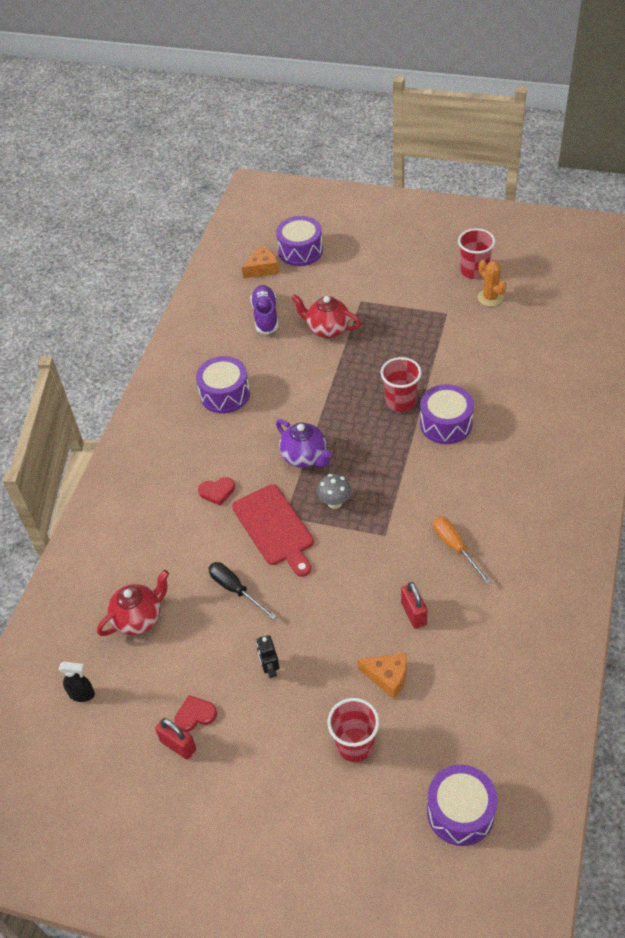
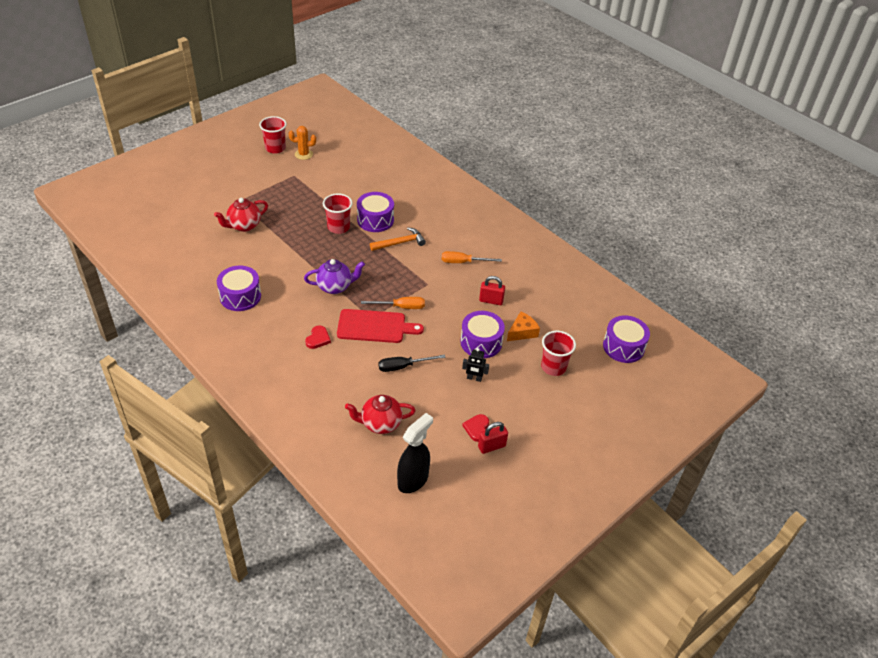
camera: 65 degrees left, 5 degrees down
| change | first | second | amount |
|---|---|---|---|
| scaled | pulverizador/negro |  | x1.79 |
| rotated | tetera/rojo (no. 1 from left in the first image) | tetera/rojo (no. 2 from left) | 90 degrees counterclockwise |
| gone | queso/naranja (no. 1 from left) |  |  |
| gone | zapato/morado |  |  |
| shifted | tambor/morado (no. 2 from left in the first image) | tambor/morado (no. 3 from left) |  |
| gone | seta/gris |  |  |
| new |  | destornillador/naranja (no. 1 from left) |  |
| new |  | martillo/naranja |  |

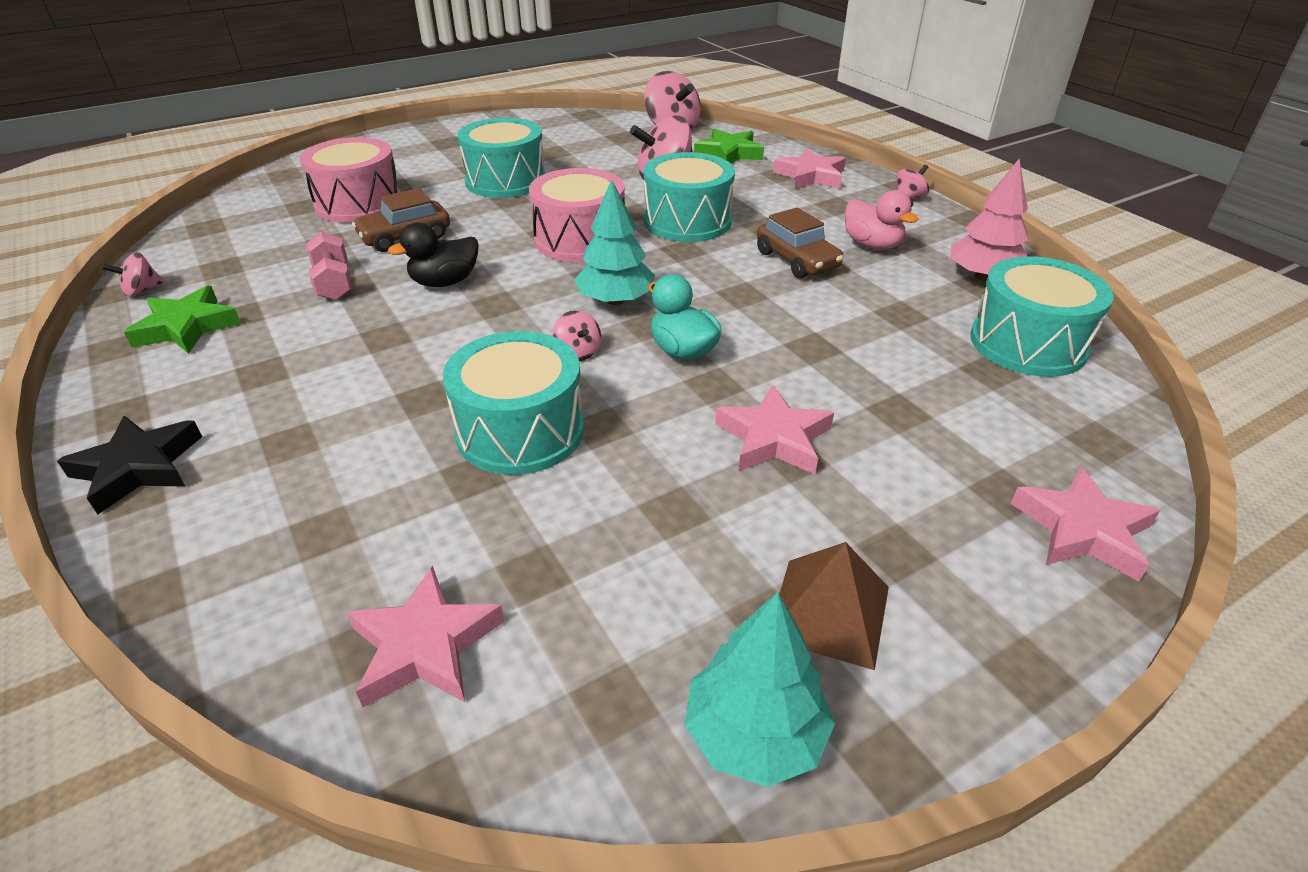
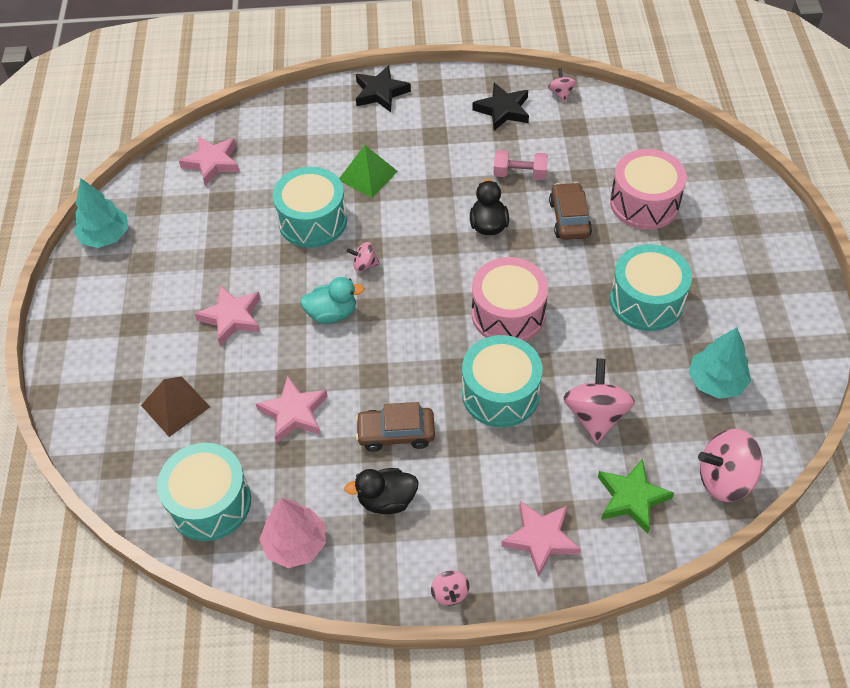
camera: 120 degrees right, 15 degrees up
| change | first | second | amount |
|---|---|---|---|
| repainted | estrella/verde (no. 1 from left) | estrella/negro (no. 2 from left) |  |
| shifted | árbol/turquesa (no. 1 from left in the first image) | árbol/turquesa (no. 2 from left) |  |
| shifted | pirámide/marrón |  |  |
| repainted | pato/rosa | pato/negro (no. 1 from left) |  |
| shifted | estrella/rosa (no. 4 from left in the first image) | estrella/rosa (no. 3 from left) |  |
| new |  | pirámide/verde |  |

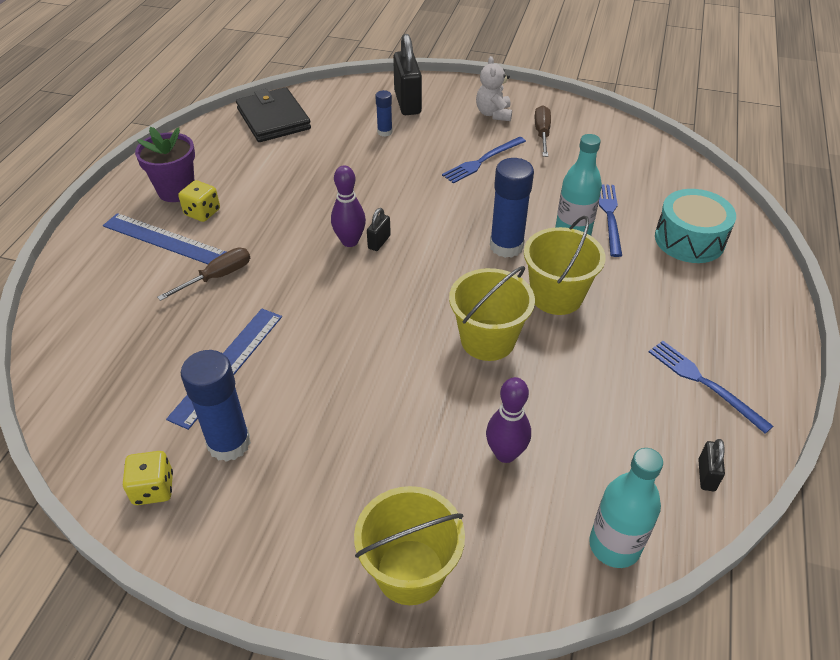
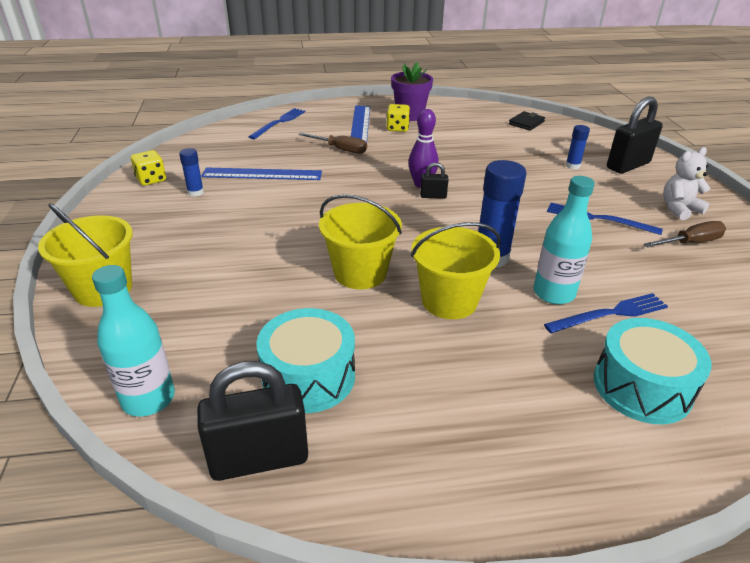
camera: 65 degrees right, 10 degrees down
| change | first | second | amount |
|---|---|---|---|
| scaled | barra de pegamento/azul (no. 1 from left) |  | x0.53 |
| scaled | cartera/negro |  | x0.53 |
| gone | bolo/morado (no. 2 from left) |  |  |
| shifted | tenedor/azul (no. 3 from left in the first image) | tenedor/azul (no. 1 from left) |  |
| scaled | candado/negro (no. 3 from left in the first image) | candado/negro (no. 1 from left) | x2.10 |
| new |  | tambor/turquesa (no. 1 from left) |  |

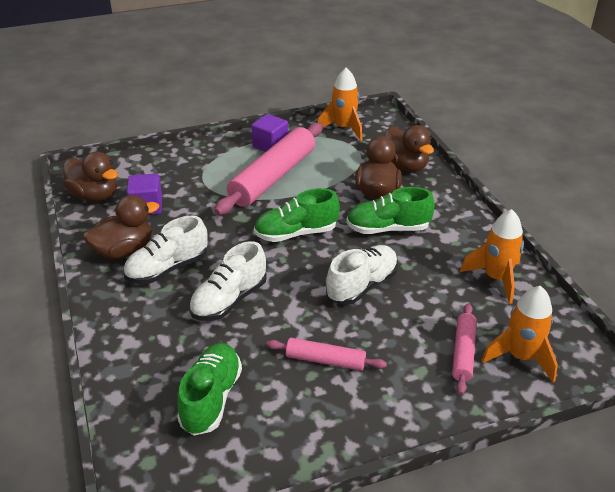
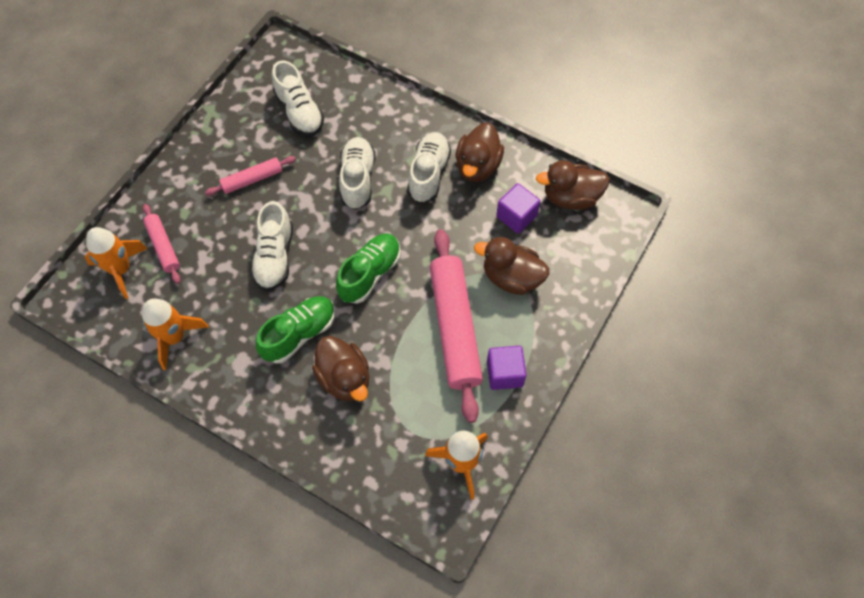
camera: 140 degrees right, 25 degrees up
| change | first | second | amount |
|---|---|---|---|
| repainted | zapato/verde (no. 1 from left) | zapato/blanco (no. 2 from left) |  |
| shifted | pato/marrón (no. 4 from left in the first image) | pato/marrón (no. 3 from left) |  |

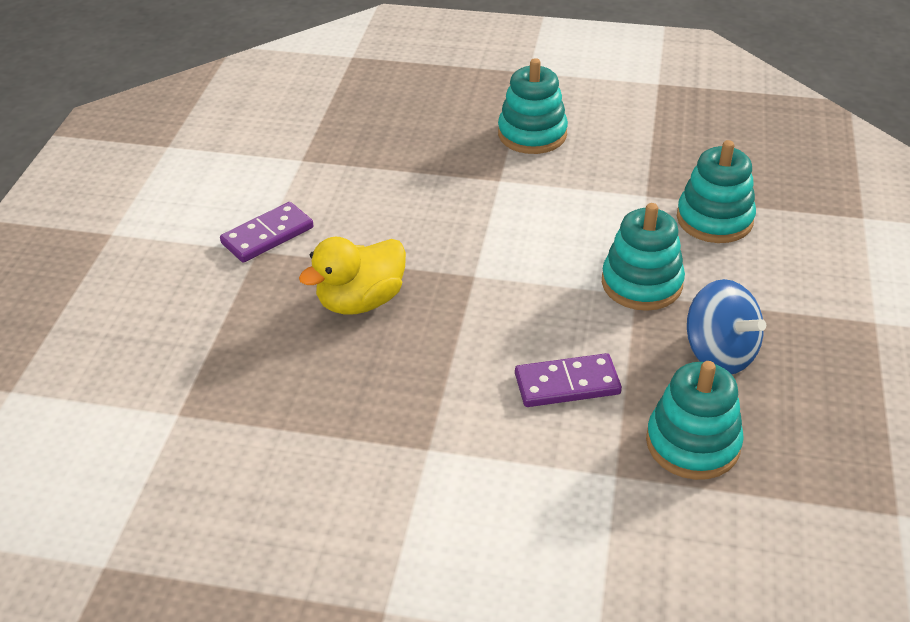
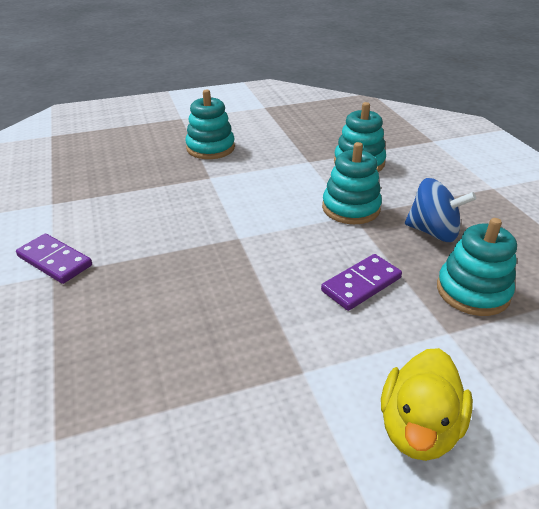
camera: 30 degrees left, 5 degrees down
| change | first | second | amount |
|---|---|---|---|
| rotated | ficha de dominó/morado (no. 1 from left) |  | 75 degrees counterclockwise |
| shifted | pato/amarillo |  |  |

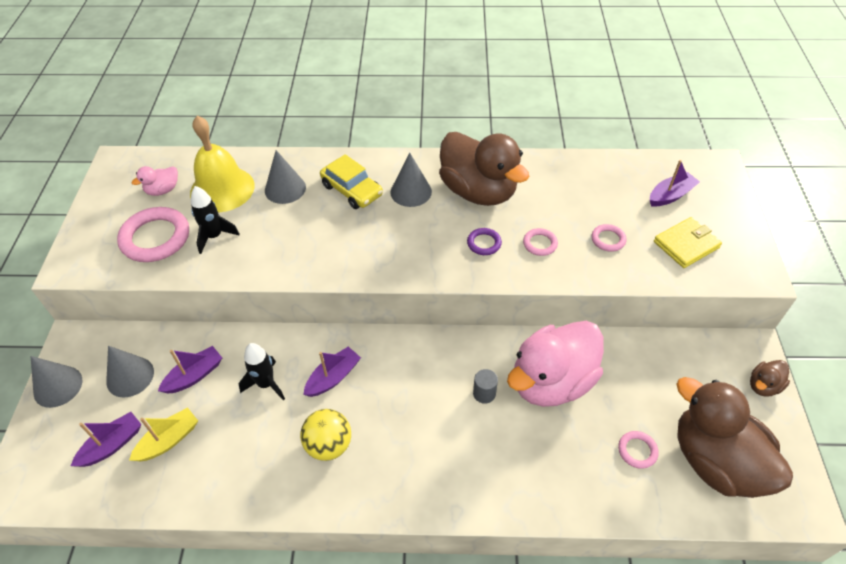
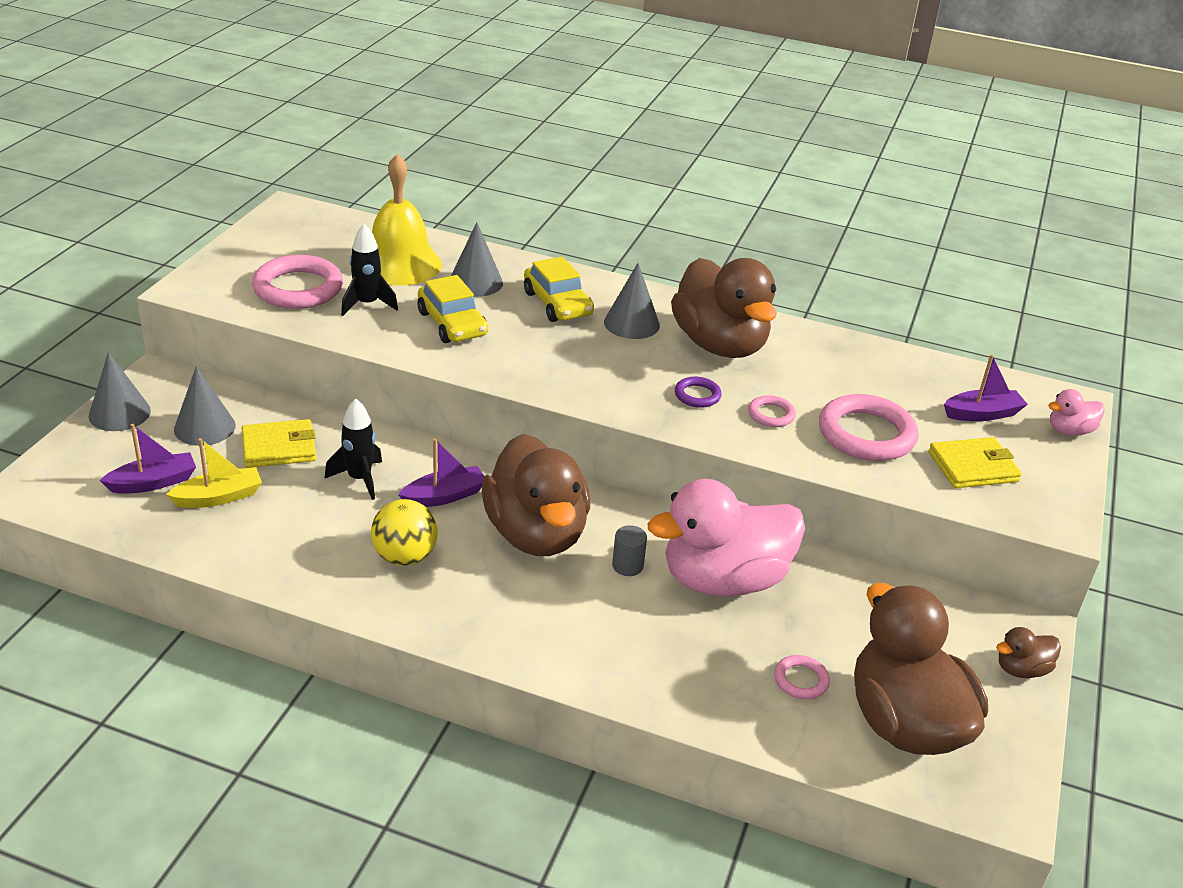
camera: 15 degrees right, 15 degrees down
| change | first | second | amount |
|---|---|---|---|
| shifted | pato/rosa (no. 1 from left in the first image) | pato/rosa (no. 2 from left) |  |
| swapped | barco/morado (no. 2 from left) | cartera/amarillo (no. 1 from left) |  |
| scaled | anillo/rosa (no. 3 from left in the first image) | anillo/rosa (no. 4 from left) | x2.05 |
| new |  | coche/amarillo (no. 1 from left) |  |
| new |  | pato/marrón (no. 1 from left) |  |

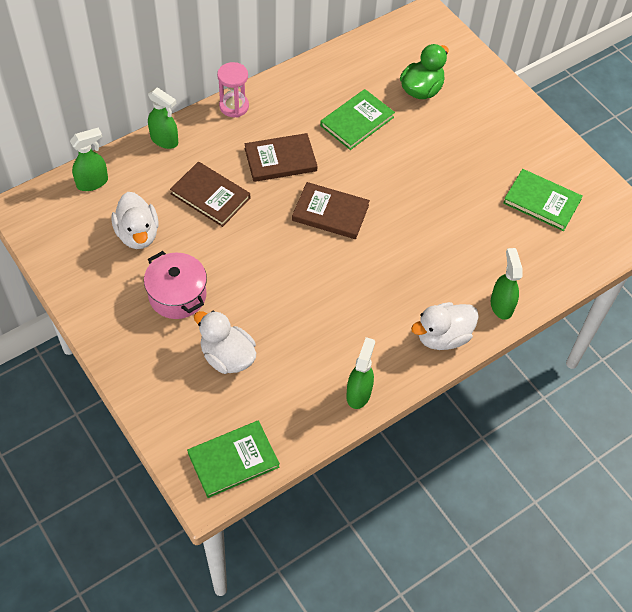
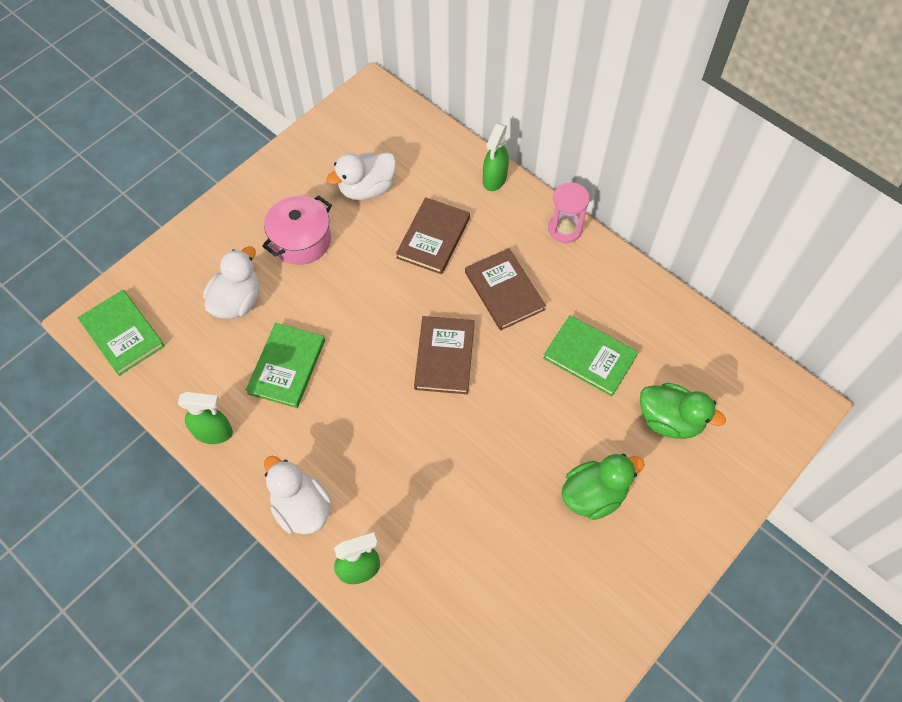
camera: 80 degrees right, 5 degrees up
| change | first | second | amount |
|---|---|---|---|
| gone | pulverizador/verde (no. 1 from left) |  |  |
| shifted | libro/verde (no. 3 from left in the first image) | libro/verde (no. 2 from left) |  |
| new |  | pato/verde (no. 1 from left) |  |

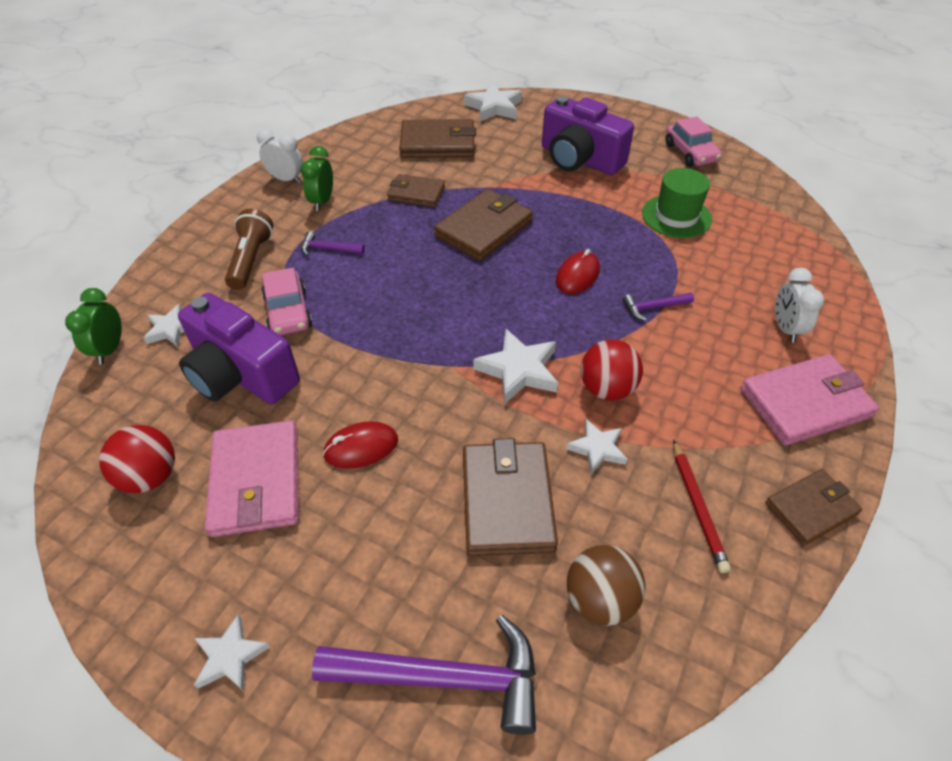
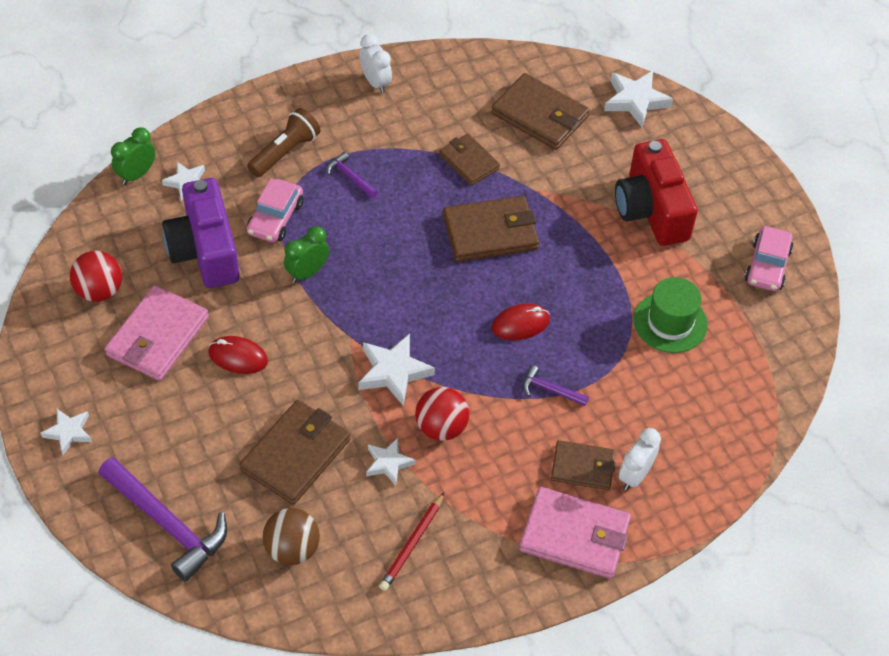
camera: 35 degrees right, 5 degrees up
| change | first | second | amount |
|---|---|---|---|
| shifted | despertador/verde (no. 2 from left) |  |  |
| repainted | cámara/morado (no. 2 from left) | cámara/rojo |  |
| shifted | cartera/marrón (no. 5 from left) |  |  |

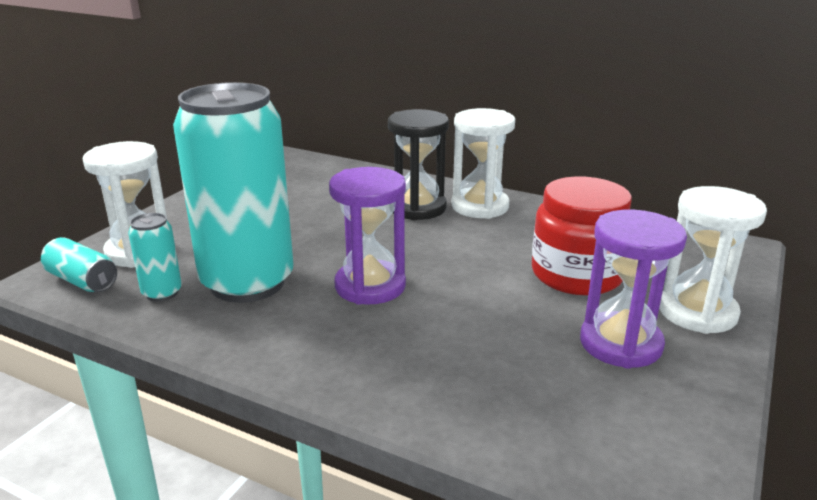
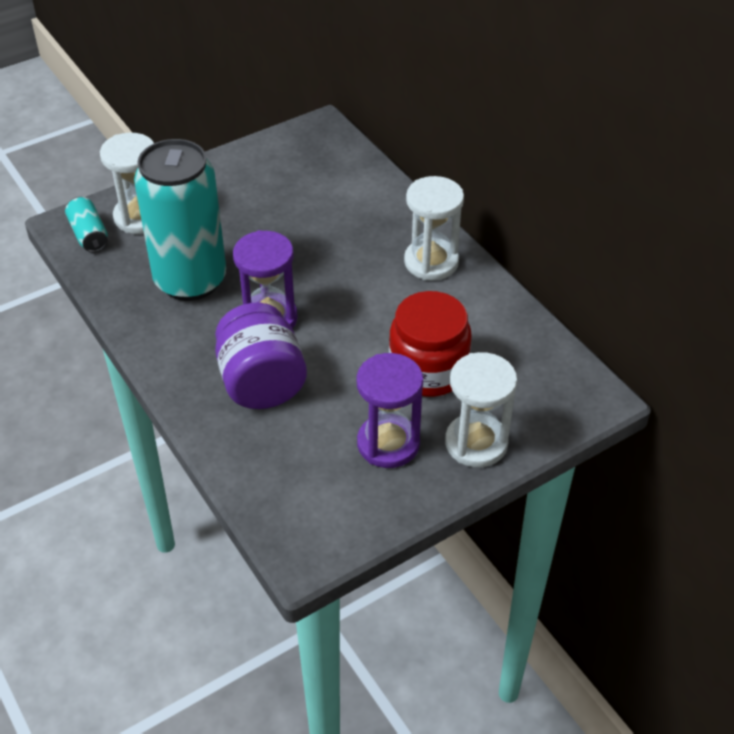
camera: 30 degrees right, 20 degrees up
| change | first | second | amount |
|---|---|---|---|
| gone | lata/turquesa (no. 2 from left) |  |  |
| gone | reloj de arena/negro |  |  |
| new |  | tarro/morado |  |

